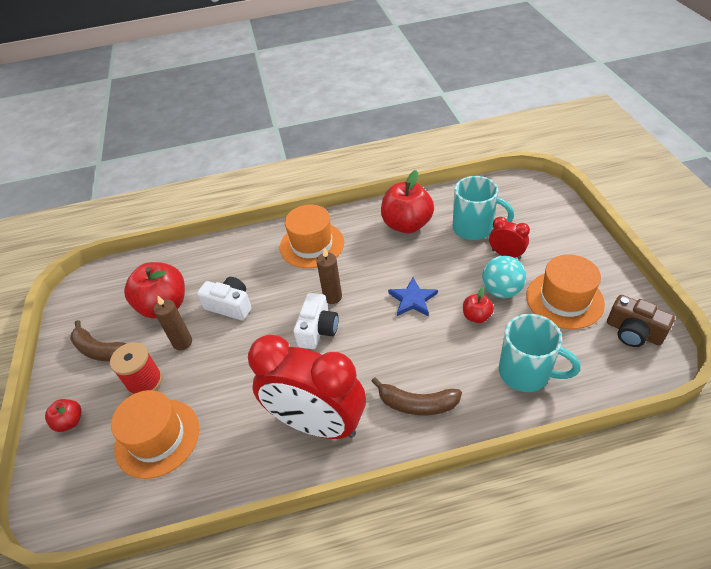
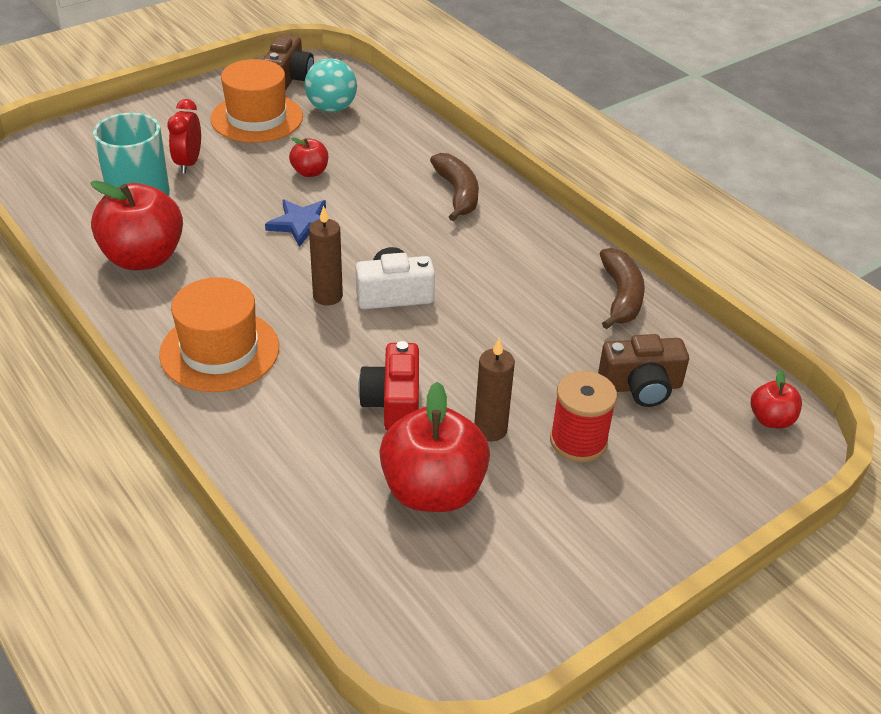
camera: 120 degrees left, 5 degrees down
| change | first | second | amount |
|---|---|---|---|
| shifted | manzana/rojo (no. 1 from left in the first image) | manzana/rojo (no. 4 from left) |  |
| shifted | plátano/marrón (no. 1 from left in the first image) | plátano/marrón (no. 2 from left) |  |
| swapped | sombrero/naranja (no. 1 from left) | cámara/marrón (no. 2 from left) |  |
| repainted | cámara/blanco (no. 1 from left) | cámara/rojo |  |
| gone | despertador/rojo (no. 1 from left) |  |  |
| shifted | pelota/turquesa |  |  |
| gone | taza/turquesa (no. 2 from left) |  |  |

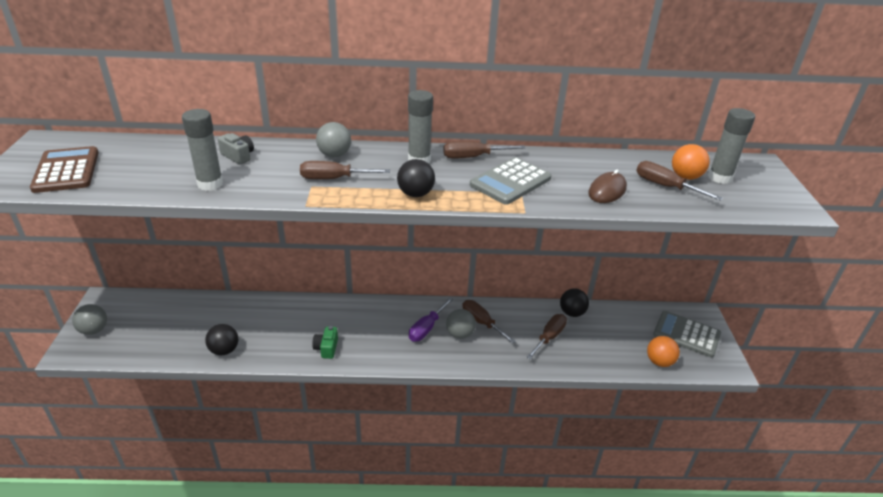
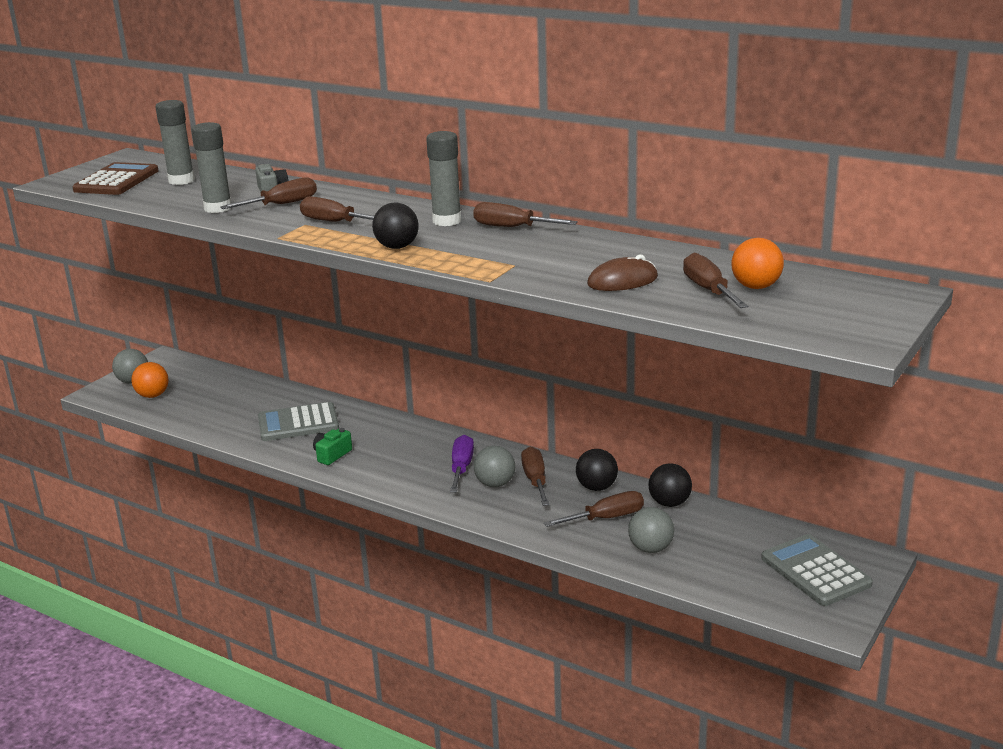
camera: 35 degrees right, 10 degrees down
| change | first | second | amount |
|---|---|---|---|
| shifted | pelota/negro (no. 1 from left in the first image) | pelota/negro (no. 2 from left) |  |
| shifted | pelota/gris (no. 2 from left in the first image) | pelota/gris (no. 3 from left) |  |
| rotated | destornillador/morado |  | 120 degrees clockwise |
| shifted | calculadora/gris (no. 1 from left) |  |  |
| shifted | pelota/naranja (no. 1 from left) |  |  |
| shifted | barra de pegamento/gris (no. 3 from left in the first image) | barra de pegamento/gris (no. 1 from left) |  |
| new |  | destornillador/marrón (no. 1 from left) |  |

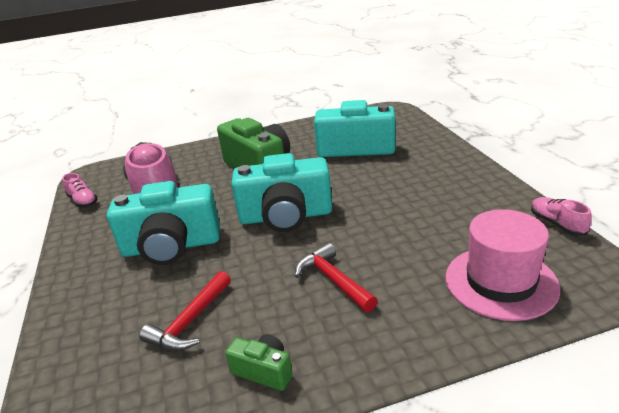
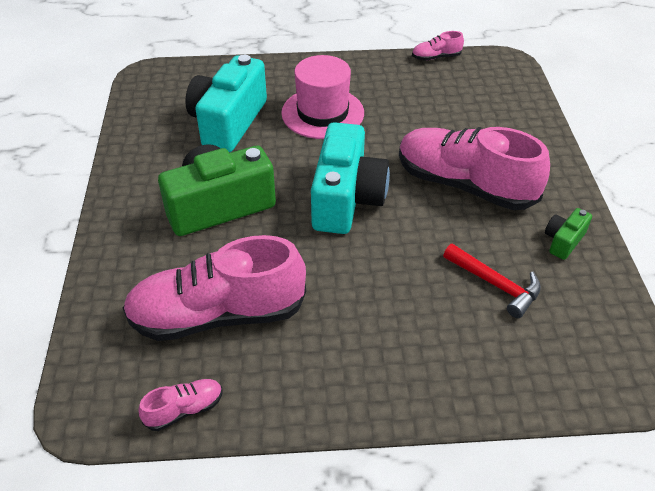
camera: 80 degrees left, 15 degrees up
| change | first | second | amount |
|---|---|---|---|
| gone | cámara/turquesa (no. 1 from left) |  |  |
| swapped | martillo/rojo (no. 2 from left) | zapato/rosa (no. 4 from left) |  |
| shifted | sombrero/rosa |  |  |

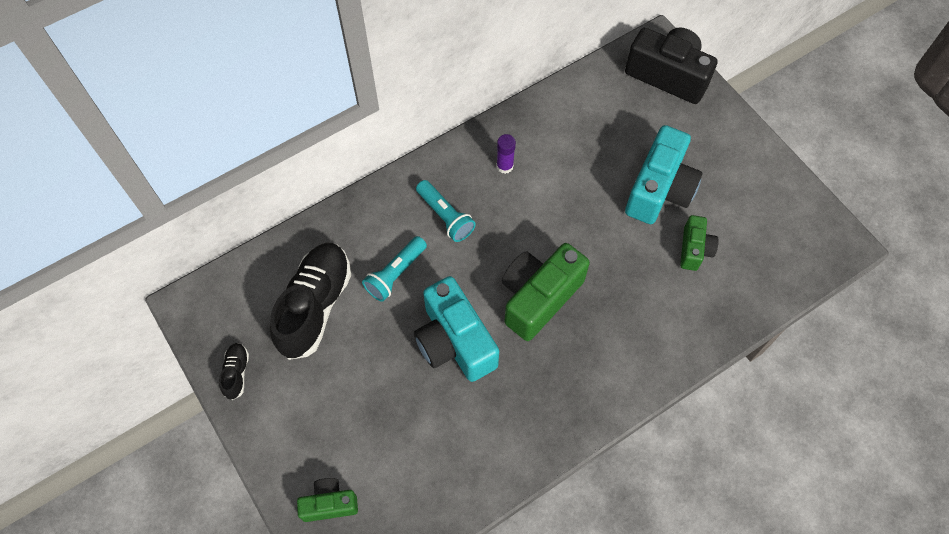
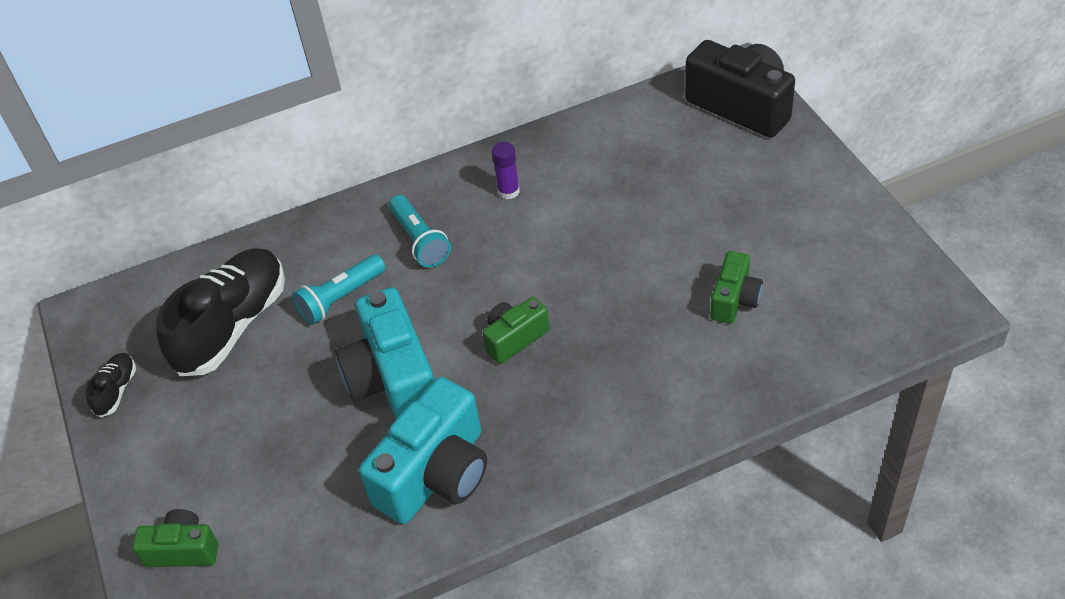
camera: 15 degrees right, 15 degrees down
| change | first | second | amount |
|---|---|---|---|
| scaled | cámara/verde (no. 2 from left) |  | x0.55 |
| shifted | cámara/turquesa (no. 2 from left) |  |  |

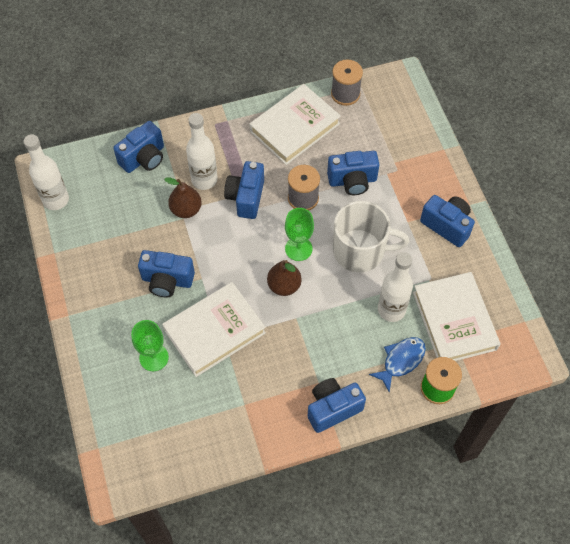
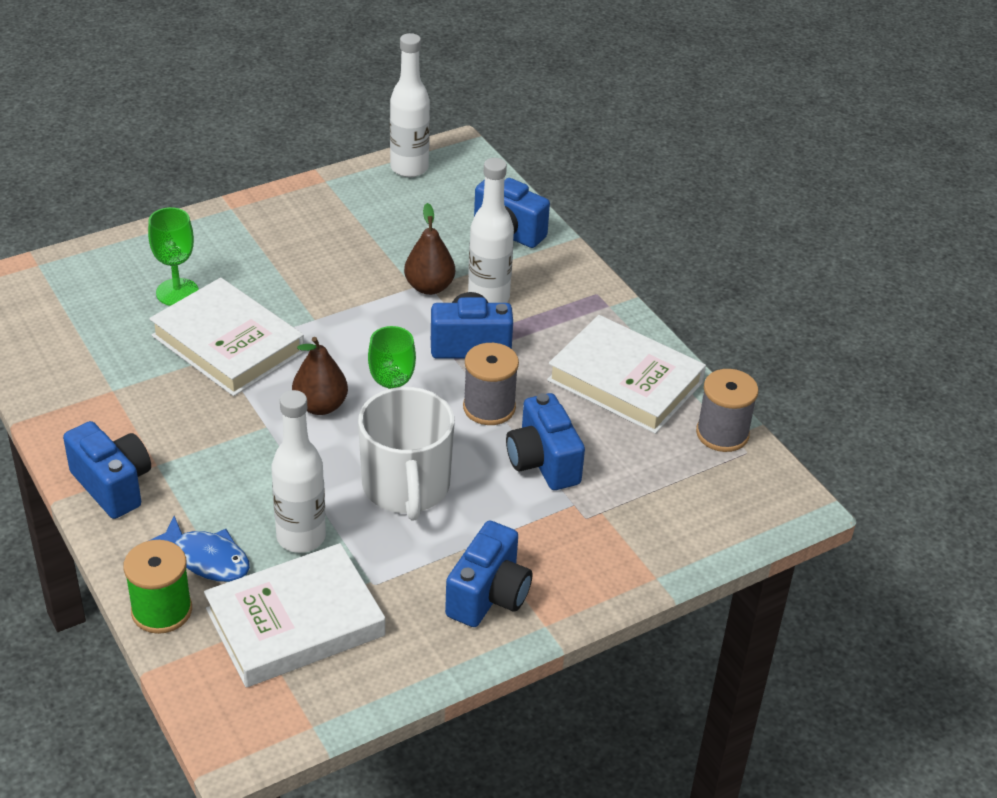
camera: 75 degrees right, 20 degrees down
| change | first | second | amount |
|---|---|---|---|
| gone | cámara/azul (no. 2 from left) |  |  |

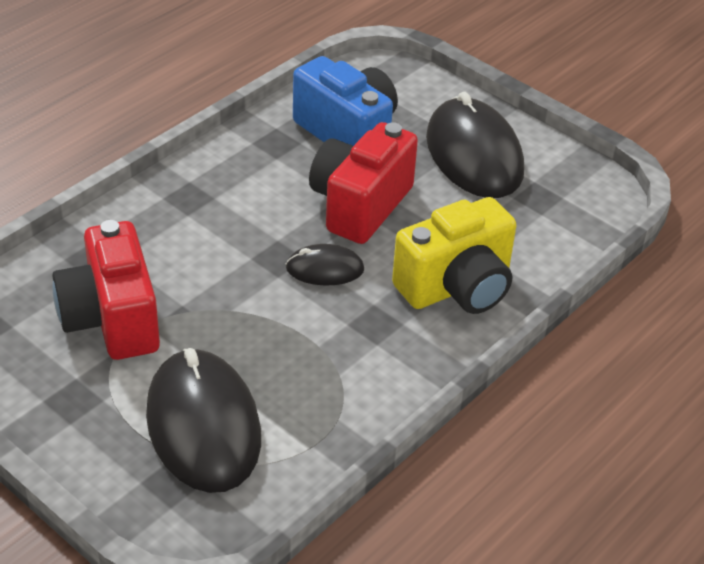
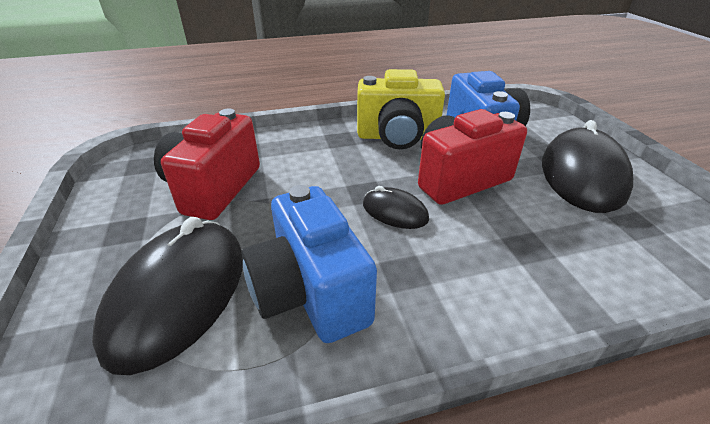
camera: 35 degrees right, 5 degrees down
| change | first | second | amount |
|---|---|---|---|
| shifted | cámara/amarillo |  |  |
| new |  | cámara/azul (no. 1 from left) |  |

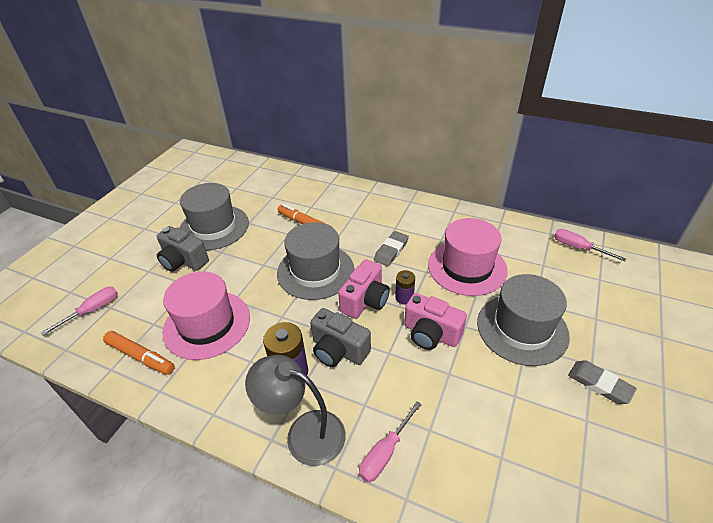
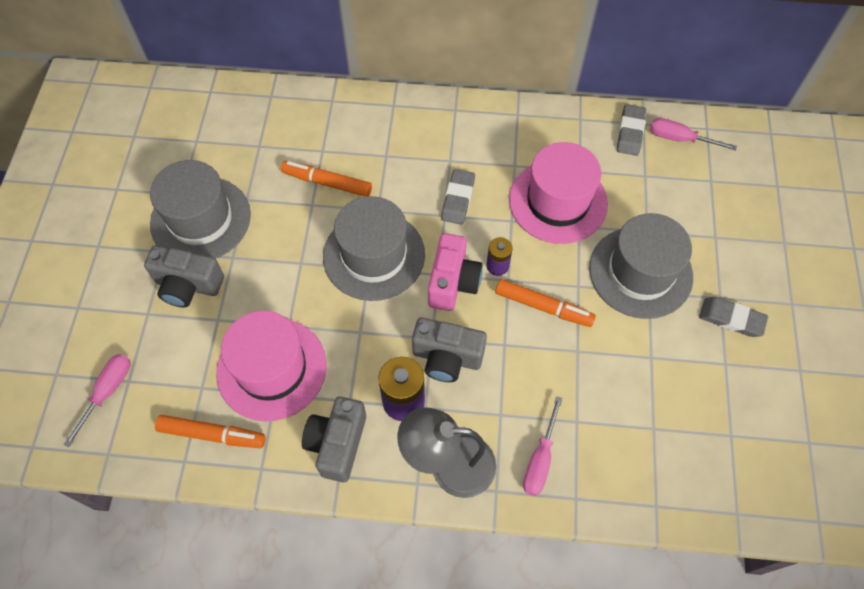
camera: 20 degrees left, 20 degrees up
| change | first | second | amount |
|---|---|---|---|
| swapped | cámara/rosa (no. 2 from left) | rotulador/naranja (no. 3 from left) |  |
| new |  | cámara/gris (no. 2 from left) |  |
| new |  | goma de borrar/gris (no. 2 from left) |  |

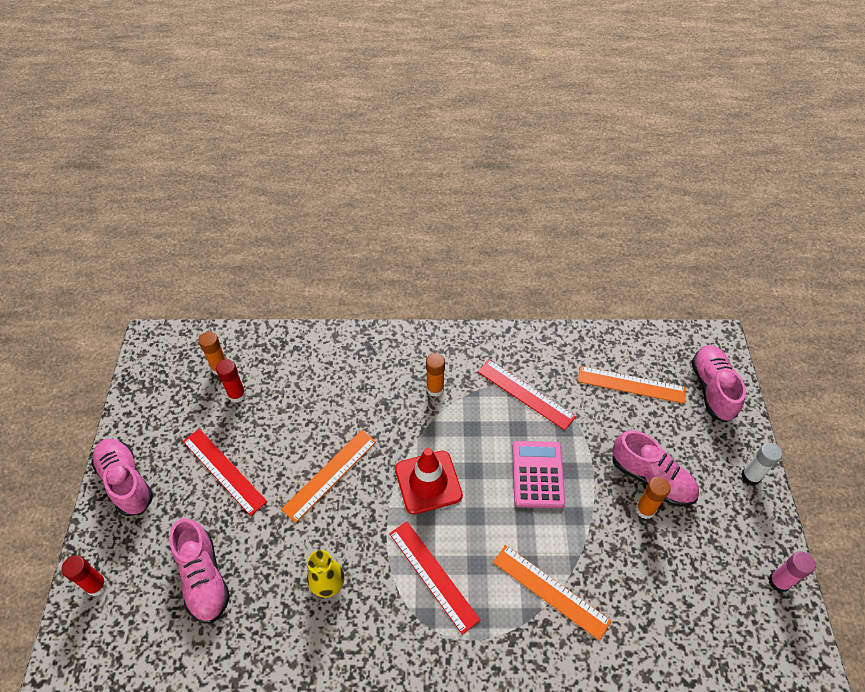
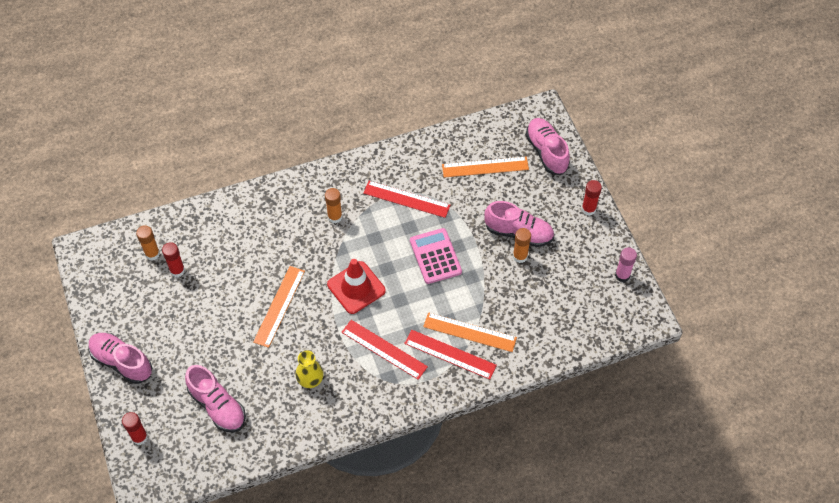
camera: 20 degrees left, 5 degrees up
| change | first | second | amount |
|---|---|---|---|
| shifted | regla/rojo (no. 1 from left in the first image) | regla/rojo (no. 3 from left) |  |
| repainted | barra de pegamento/blanco | barra de pegamento/rojo (no. 3 from left) |  |

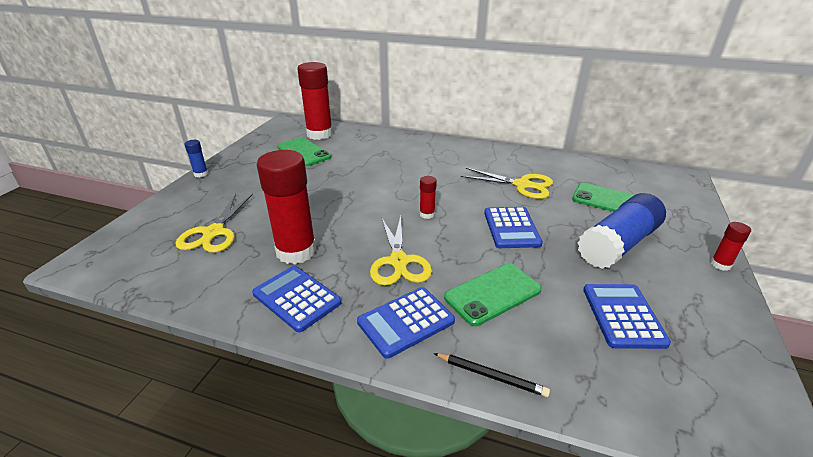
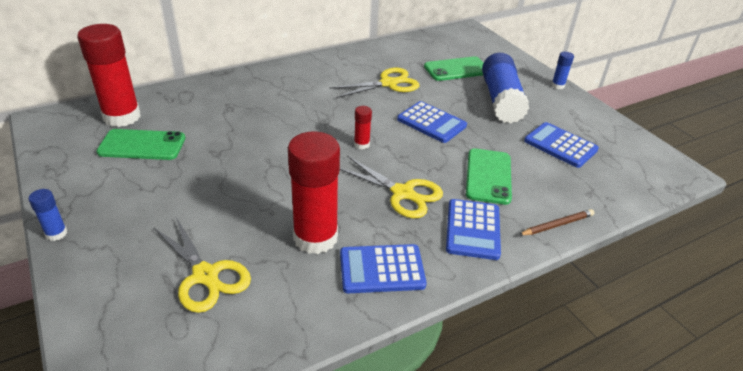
camera: 50 degrees left, 5 degrees up
| change | first | second | amount |
|---|---|---|---|
| repainted | lápiz/negro | lápiz/marrón |  |
| repainted | barra de pegamento/rojo (no. 4 from left) | barra de pegamento/azul (no. 3 from left) |  |

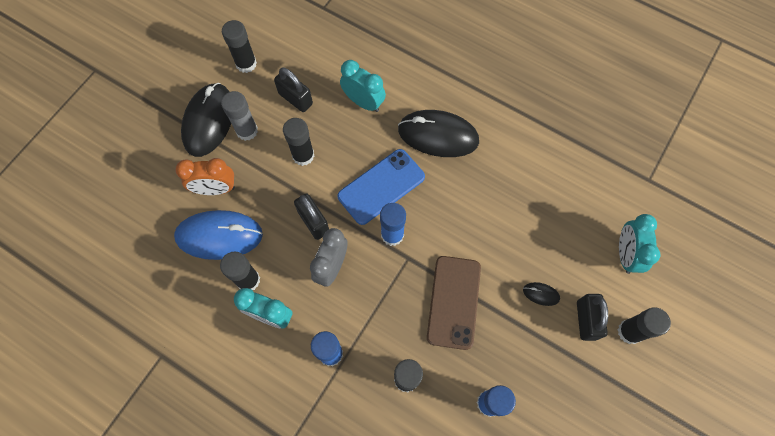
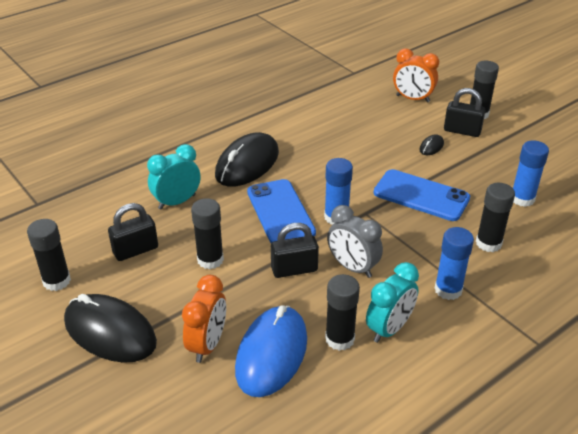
camera: 70 degrees left, 30 degrees down
| change | first | second | amount |
|---|---|---|---|
| gone | barra de pegamento/gris |  |  |
| repainted | móvil/marrón | móvil/azul (no. 2 from left) |  |
| repainted | despertador/turquesa (no. 3 from left) | despertador/naranja (no. 2 from left) |  |

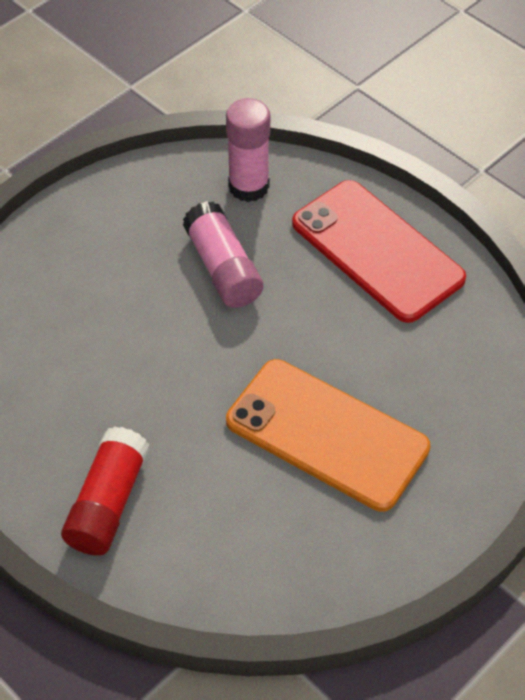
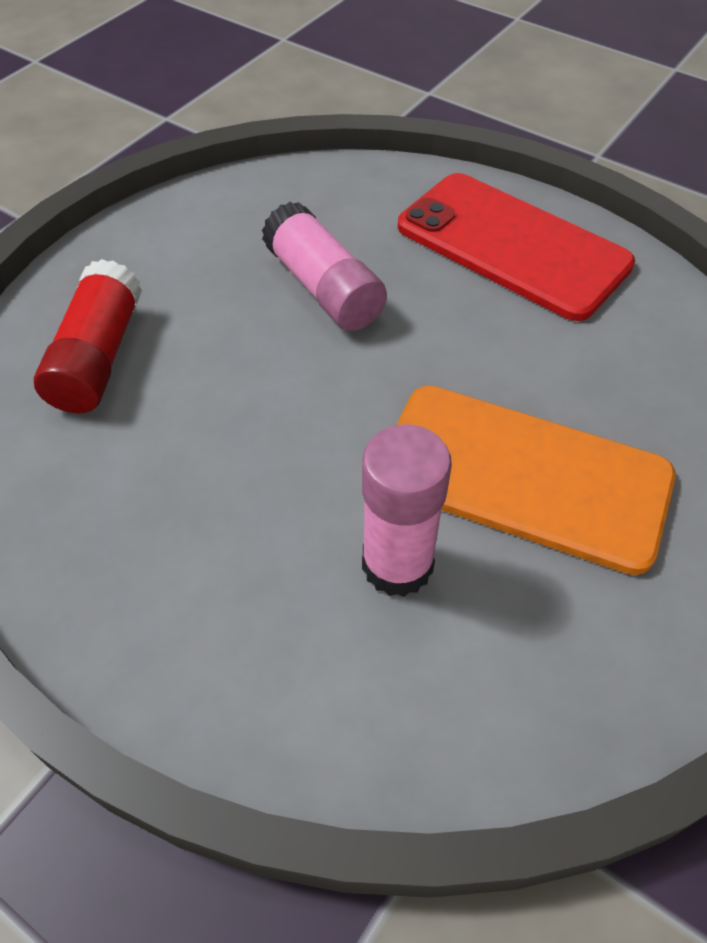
camera: 10 degrees left, 0 degrees up
| change | first | second | amount |
|---|---|---|---|
| shifted | barra de pegamento/rojo |  |  |
| shifted | barra de pegamento/rosa (no. 2 from left) |  |  |

